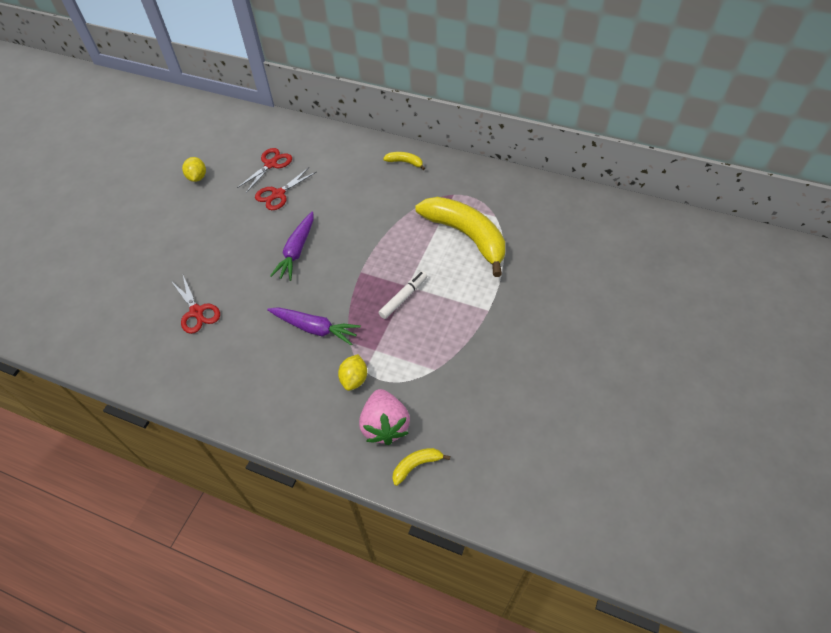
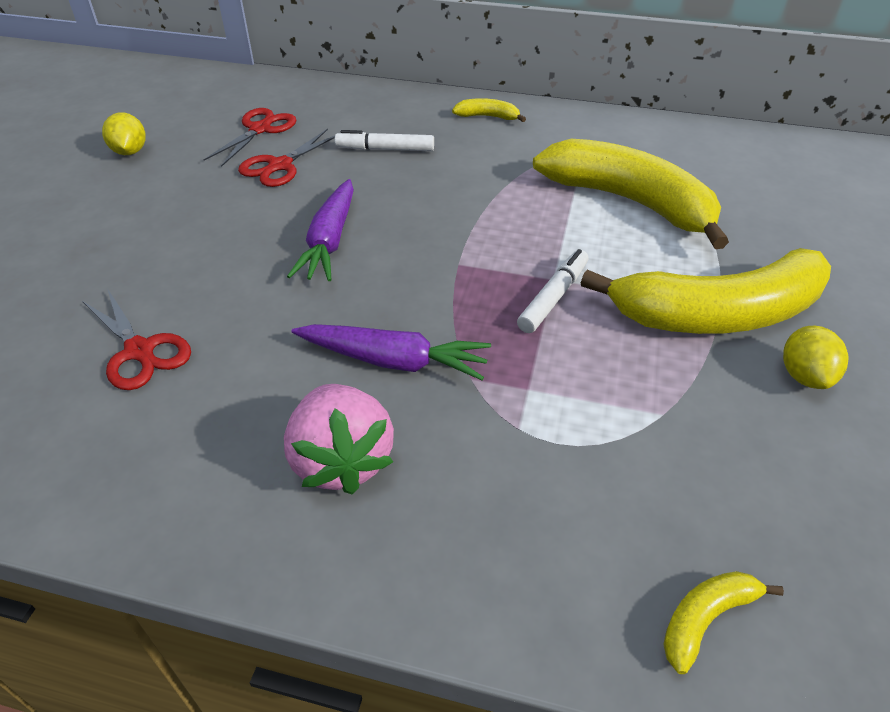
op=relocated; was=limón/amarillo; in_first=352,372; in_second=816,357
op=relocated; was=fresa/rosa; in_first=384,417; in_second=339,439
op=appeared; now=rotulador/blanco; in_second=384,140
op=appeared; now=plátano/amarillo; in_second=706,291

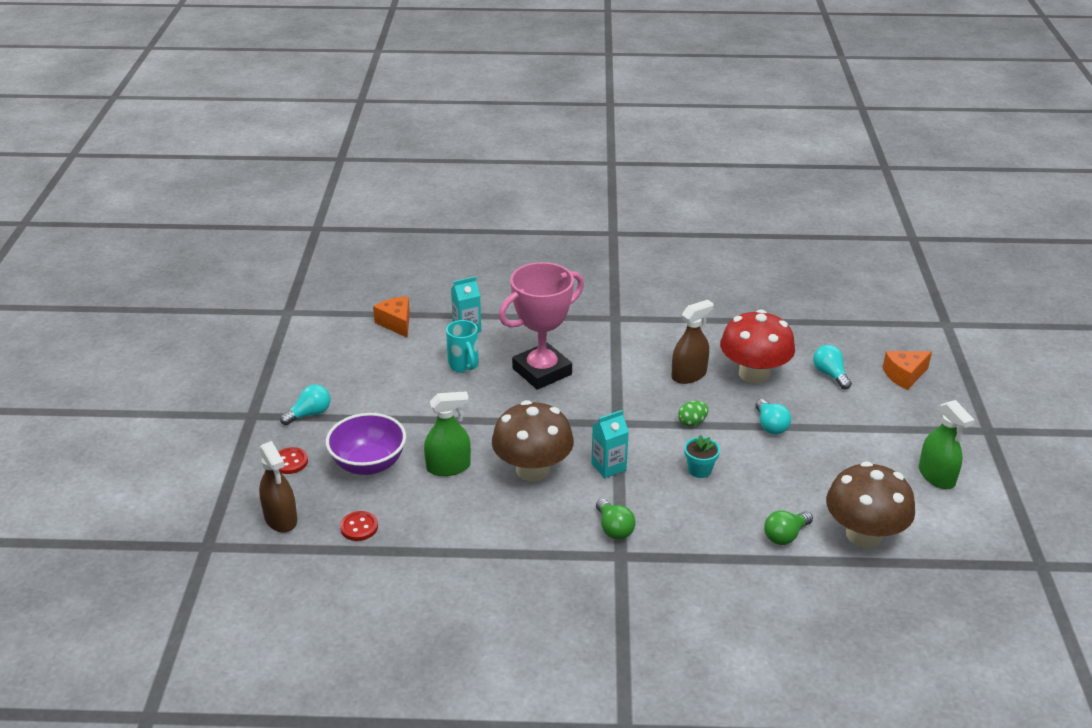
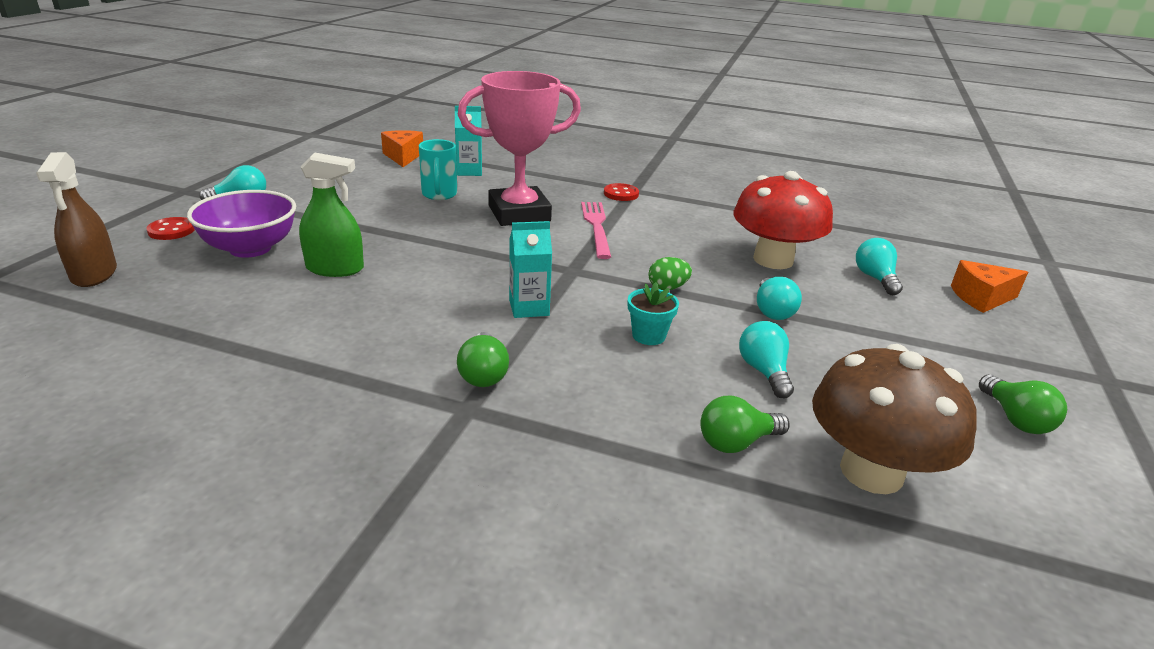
op=missing; was=pulverizador/marrón; in_first=693,342
op=missing; was=seta/marrón; in_first=533,440
op=exchanged; was=pulverizador/verde; now=bombilla/verde; in_first=946,444; in_second=1023,404
op=relocated; was=botón/rojo; in_first=359,526; in_second=621,192
op=appeared; now=tenedor/rosa; in_second=596,230
op=appeared; now=bombilla/turquesa; in_second=766,359

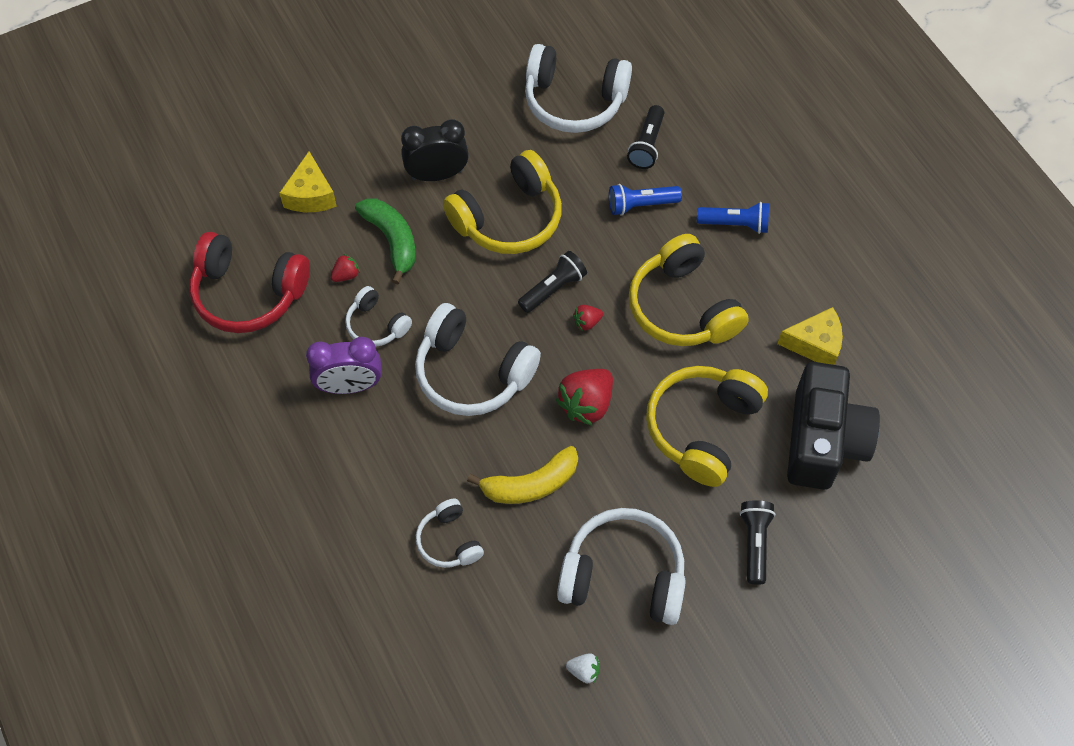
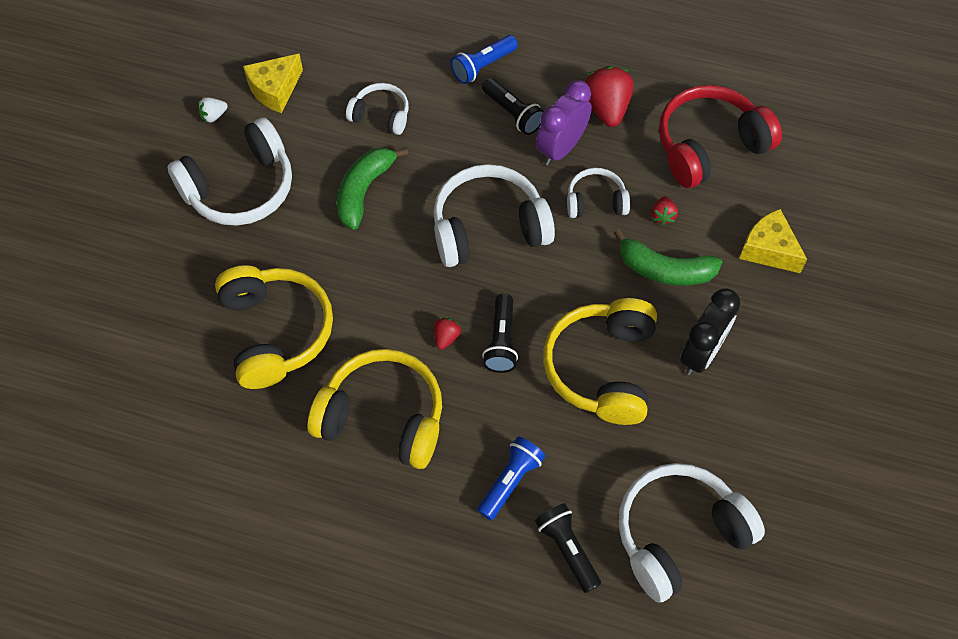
op=relocated; was=lámpara de mano/azul; in_first=733,218; in_second=484,59
op=relocated; was=queso/amarillo; in_first=810,336; in_second=273,83
op=missing; was=cámara/negro; in_first=833,426
op=relocated; was=fresa/rojo; in_first=584,397; in_second=609,96
op=colour; was=plátano/amarillo; now=plátano/verde; in_first=522,475; in_second=372,188
op=relocated; was=lámpara de mano/negro; in_first=757,542; in_second=513,106

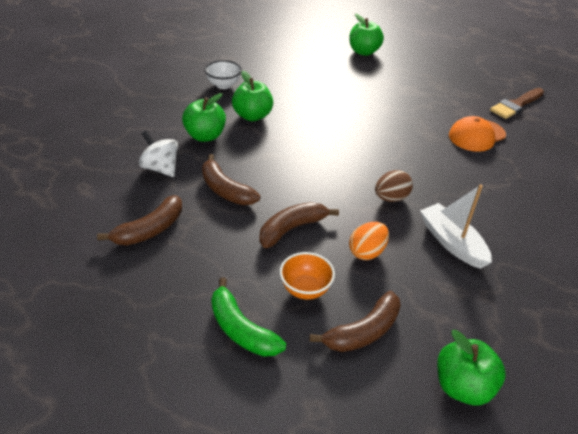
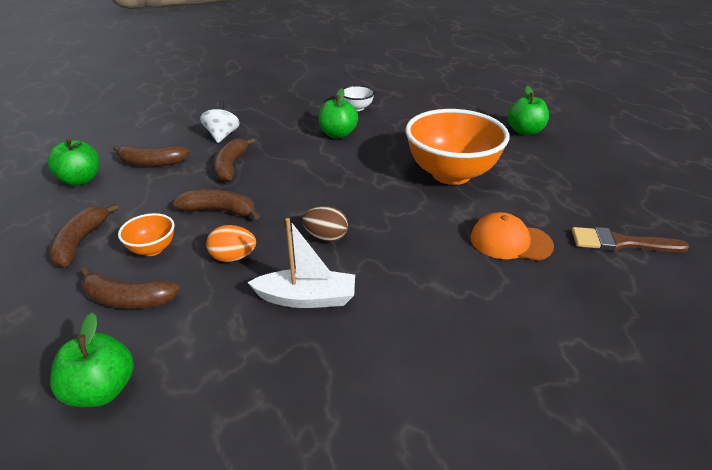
op=relocated; was=manzana/verde; in_first=204,117; in_second=73,162
op=spun; was=barco/blanco; in_first=456,226; in_second=301,263; clockwise=75
op=colour; was=plátano/verde; now=plátano/marrón; in_first=248,317; in_second=84,235
op=appeared; now=cuenco/naranja; in_second=457,147

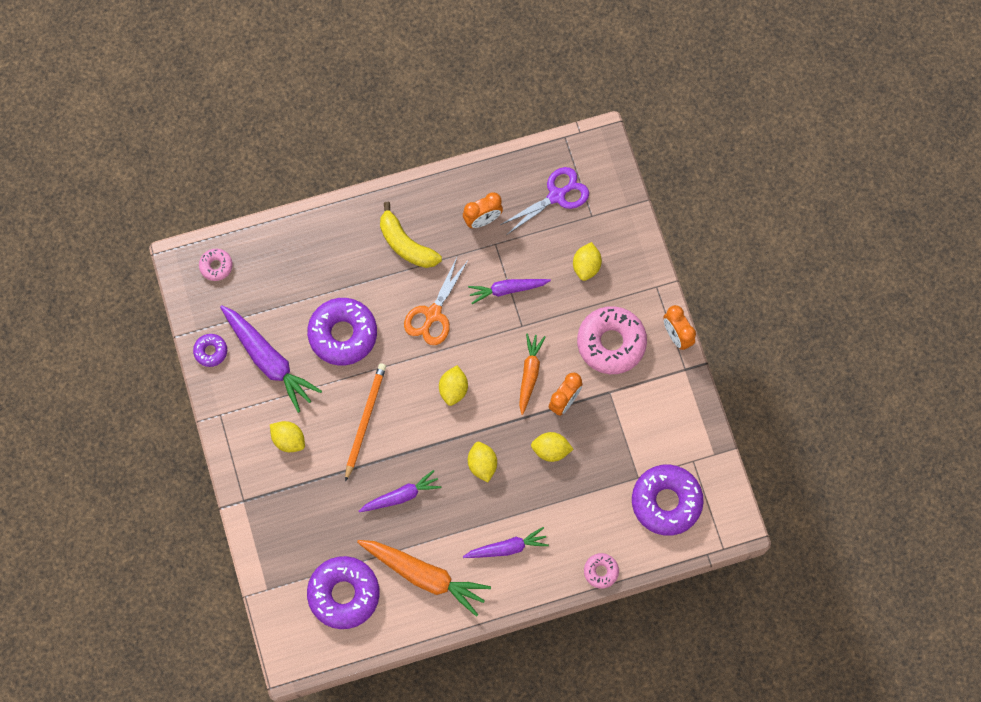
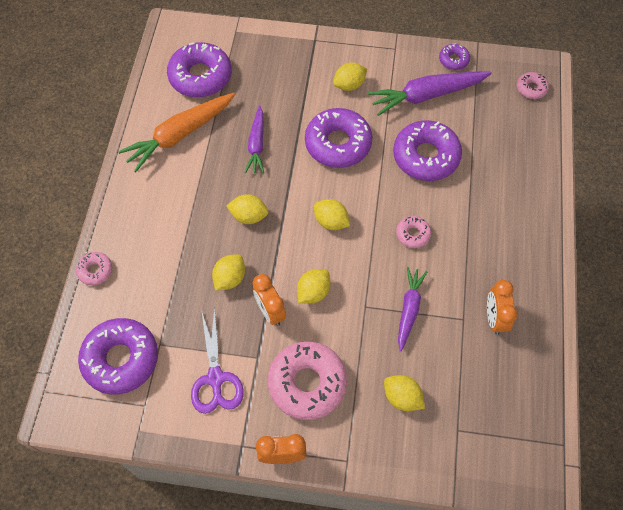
op=relocated; was=tijeras/morado; in_first=544,200; in_second=217,360
op=missing; was=plátano/amarillo; in_first=411,235
op=exchanged; was=tijeras/naranja; now=rosquilla/rosa; in_first=436,300; in_second=413,232
op=exchanged; was=zanahoria/naranja; now=limón/amarillo; in_first=532,374; in_second=314,286
op=exchanged; was=lápiz/naranja; now=rosquilla/morado; in_first=365,422; in_second=339,138
op=missing; was=zanahoria/morado; in_first=506,542

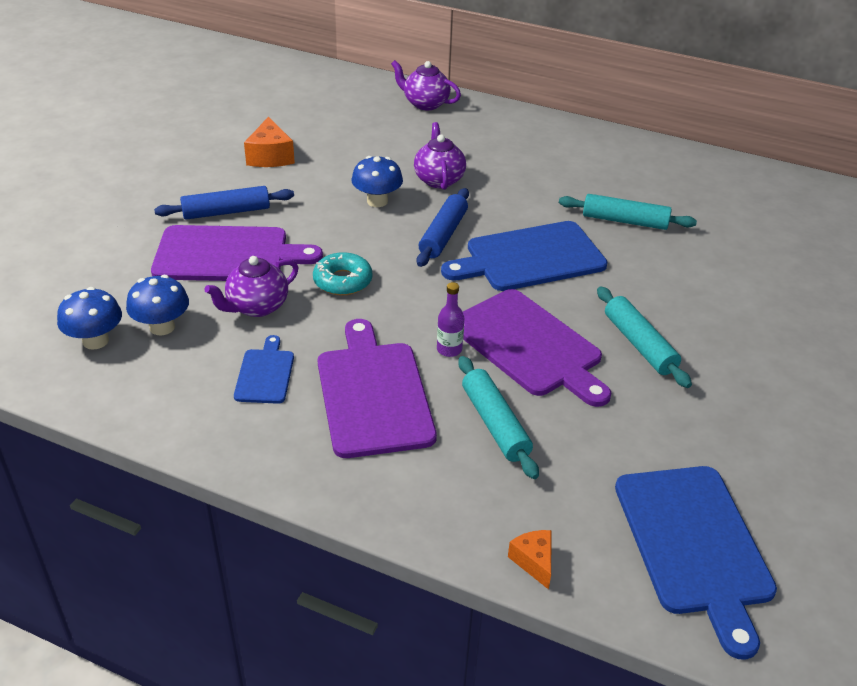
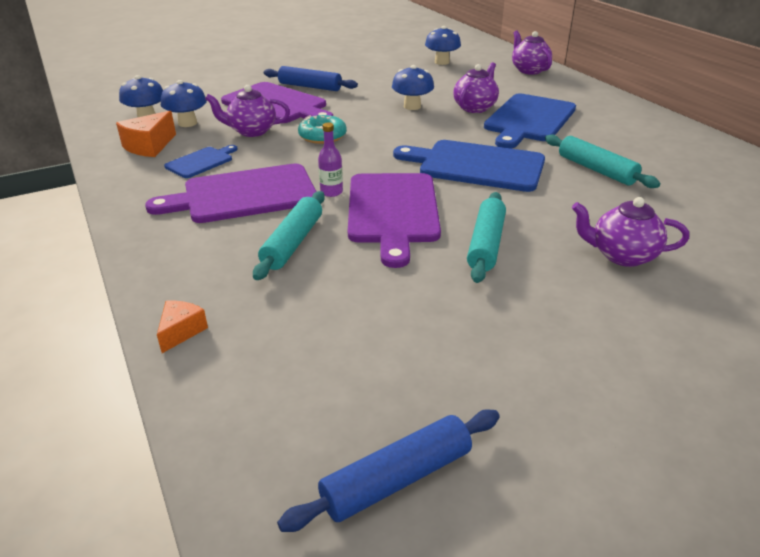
op=relocated; was=queso/naranja; in_first=269,142; in_second=146,134
op=relocated; was=rodillo/azul; in_first=443,227; in_second=388,470
op=spun; was=tabla de cortar/morado; in_first=377,388; in_second=231,193; clockwise=-135
op=relocated; was=tabla de cortar/azul; in_first=696,563; in_second=530,121
op=appeared; now=seta/azul; in_second=443,45
op=appeared; now=tetera/morado; in_second=630,232

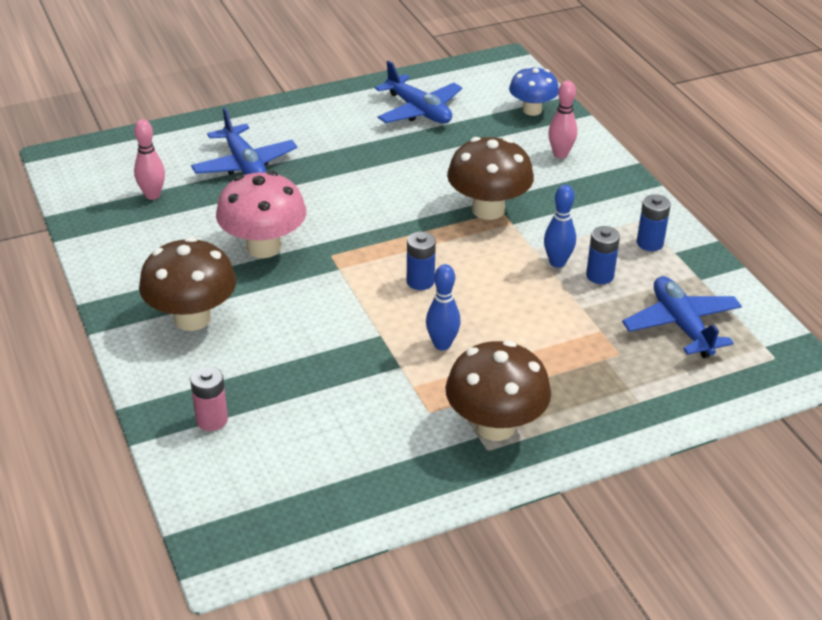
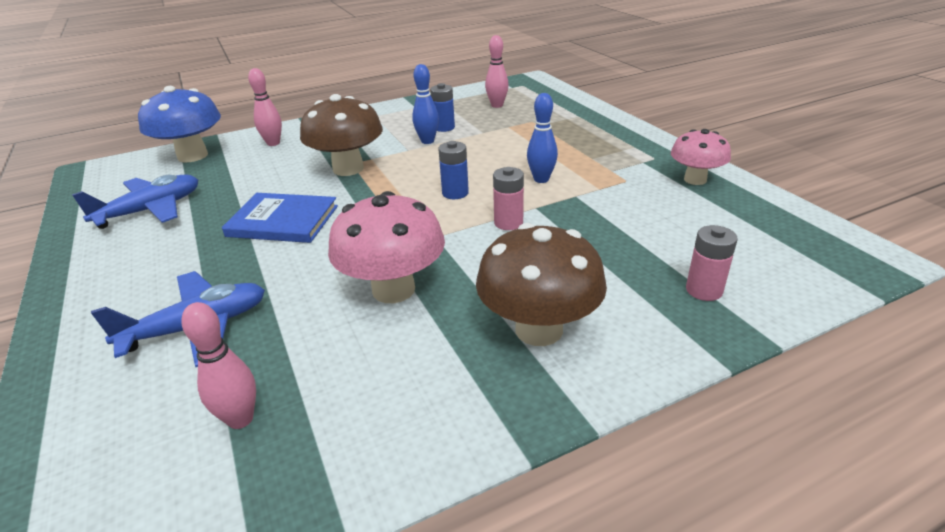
op=size; was=seta/azul; in_first=534,91; in_second=179,124; ratio=1.55
op=missing; was=pila/azul; in_first=654,222
op=exchanged; was=avión/azul; now=bolo/rosa; in_first=682,317; in_second=497,71
op=missing; was=seta/marrón; in_first=498,391
op=appeared; now=seta/rosa; in_second=701,157
op=appeared; now=pila/rosa; in_second=508,198
op=appeared; now=libro/azul; in_second=280,218

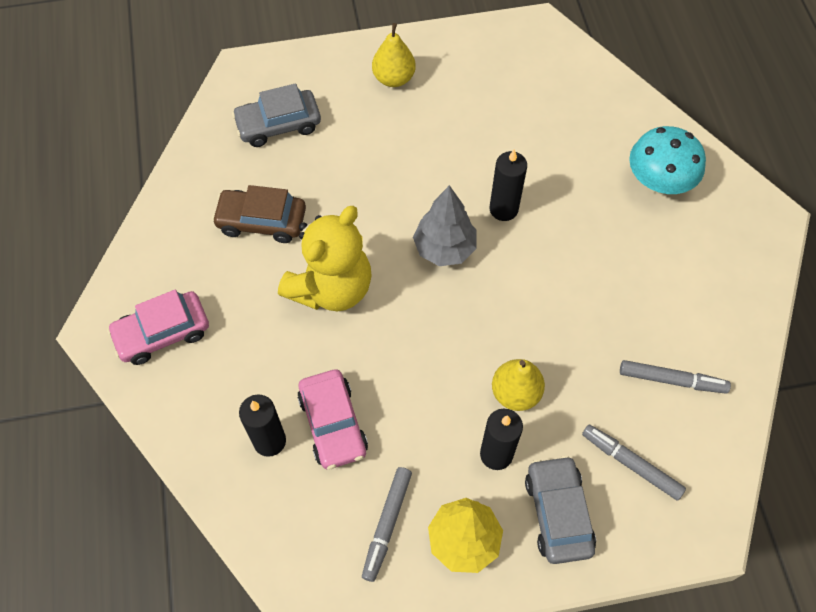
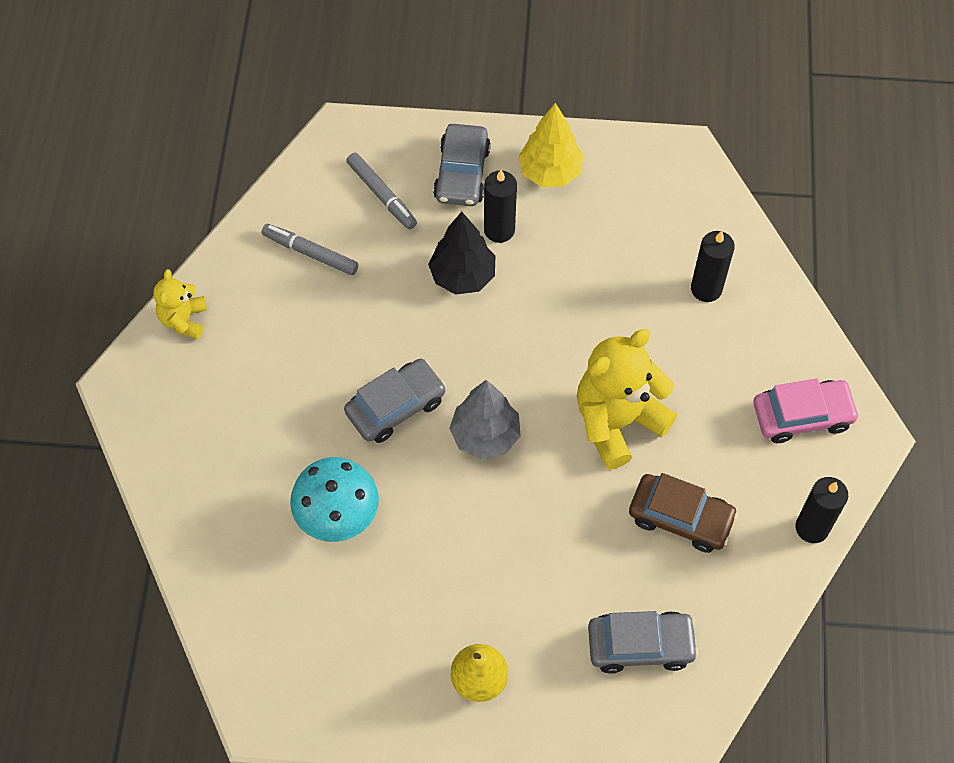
op=relocated; was=seta/turquesa; in_first=667,160; in_second=334,499
op=relocated; was=vela/negro; in_first=508,185; in_second=821,510
op=exchanged; was=pera/amarillo; now=árbol/negro; in_first=518,385; in_second=461,253
op=missing; was=coche/rosa; in_first=332,419
op=missing; was=rotulador/gris; in_first=387,524
op=appeared; now=osito/amarillo; in_second=180,304
op=appeared; now=coche/gris; in_second=395,401

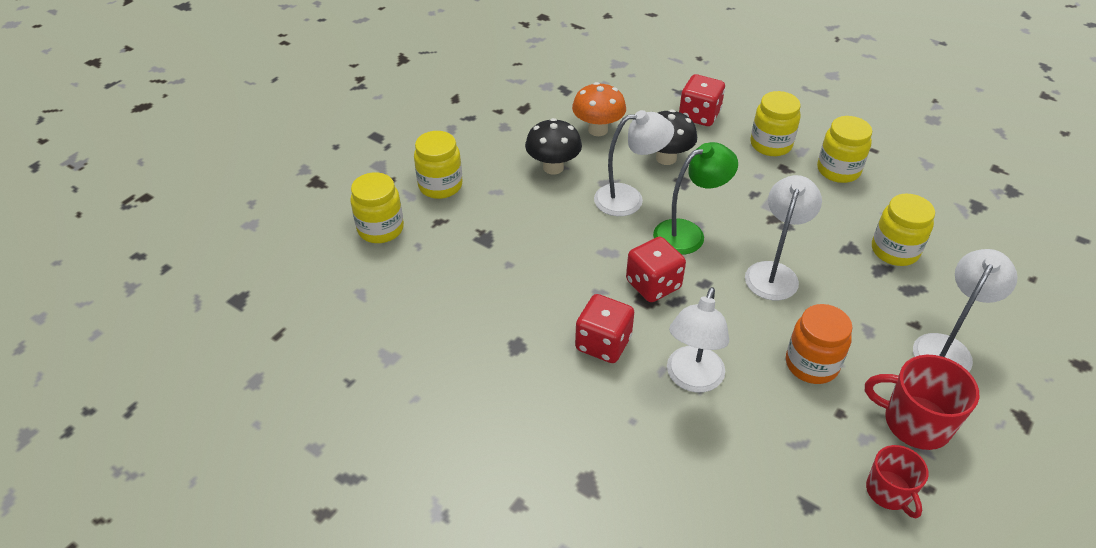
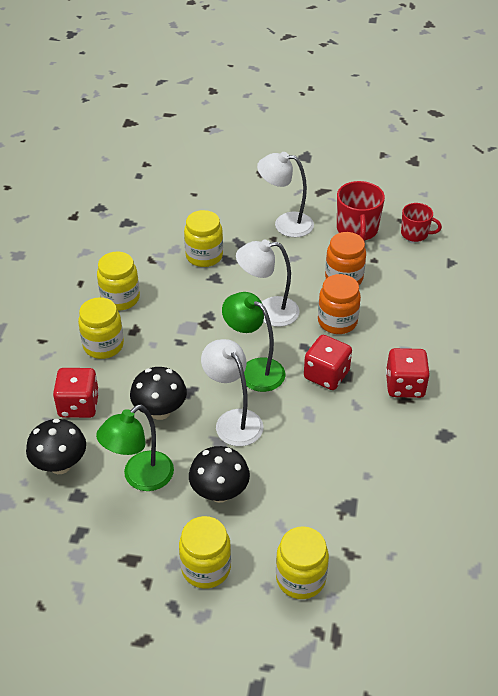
op=exchanged; was=seta/naranja; now=lámpara/verde; in_first=599,109; in_second=135,448
op=relocated; was=tarro/amarillo; in_first=377,207; in_second=205,552
op=missing; was=lámpara/blanco; in_first=698,339
op=spun; was=taza/rojo; in_first=897,482; in_second=421,222; clockwise=60
op=appeared; now=tarro/naranja; in_second=339,304
op=appeared; now=seta/negro; in_second=56,446

